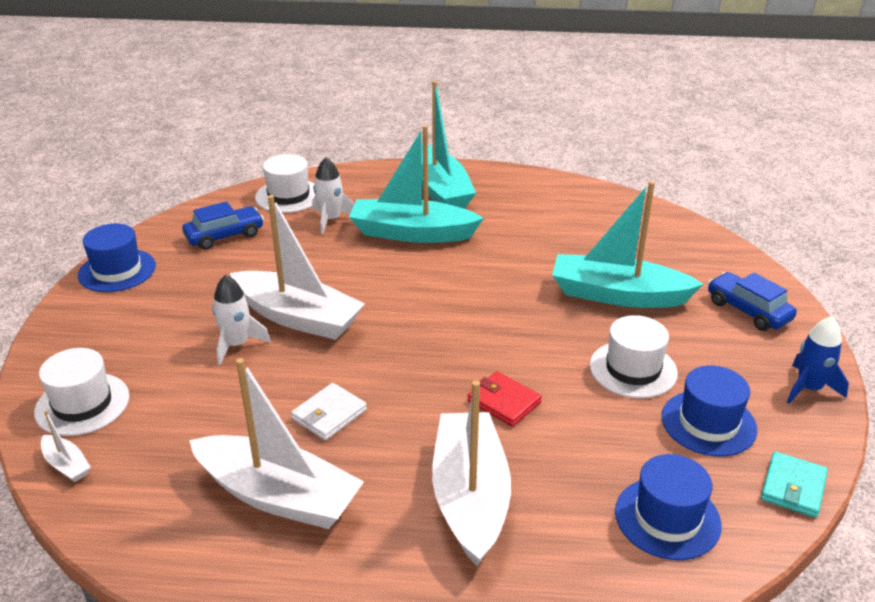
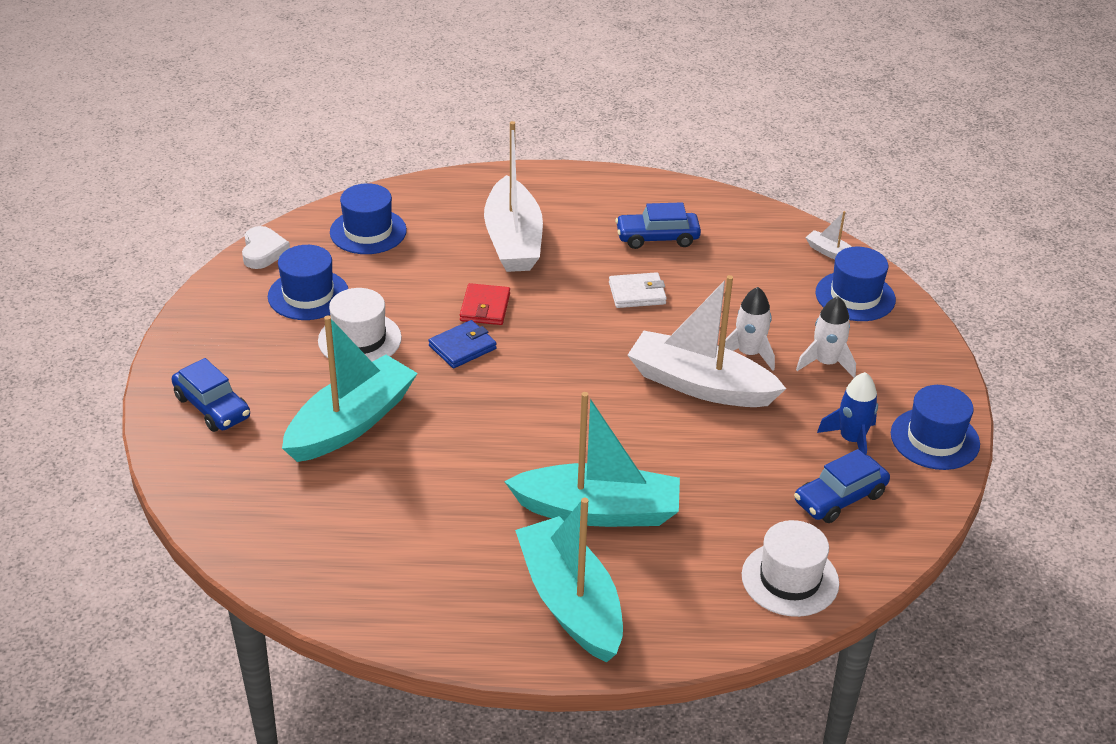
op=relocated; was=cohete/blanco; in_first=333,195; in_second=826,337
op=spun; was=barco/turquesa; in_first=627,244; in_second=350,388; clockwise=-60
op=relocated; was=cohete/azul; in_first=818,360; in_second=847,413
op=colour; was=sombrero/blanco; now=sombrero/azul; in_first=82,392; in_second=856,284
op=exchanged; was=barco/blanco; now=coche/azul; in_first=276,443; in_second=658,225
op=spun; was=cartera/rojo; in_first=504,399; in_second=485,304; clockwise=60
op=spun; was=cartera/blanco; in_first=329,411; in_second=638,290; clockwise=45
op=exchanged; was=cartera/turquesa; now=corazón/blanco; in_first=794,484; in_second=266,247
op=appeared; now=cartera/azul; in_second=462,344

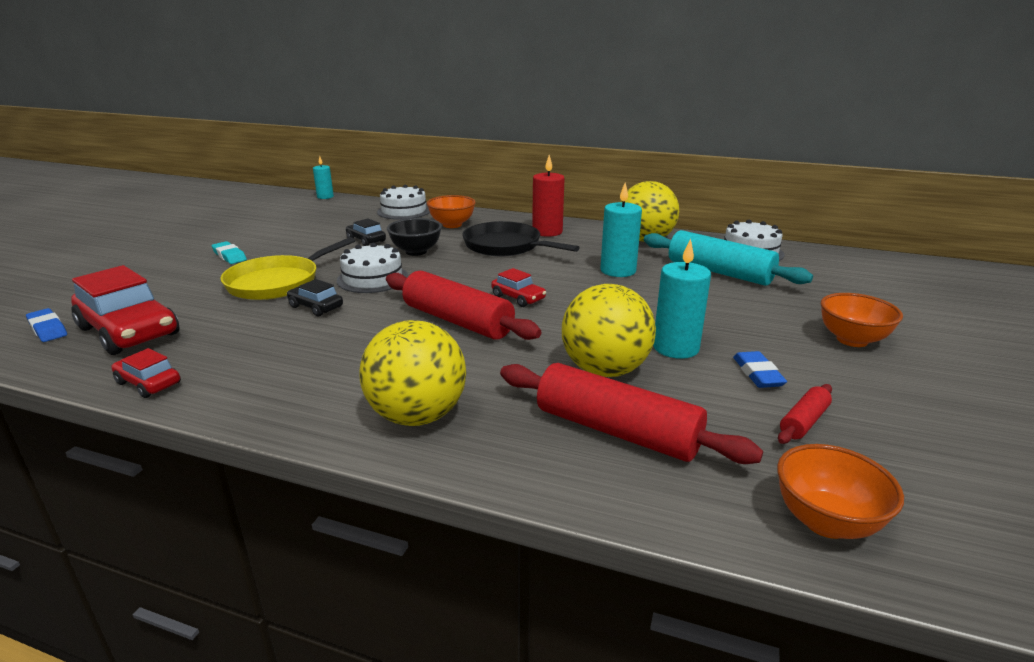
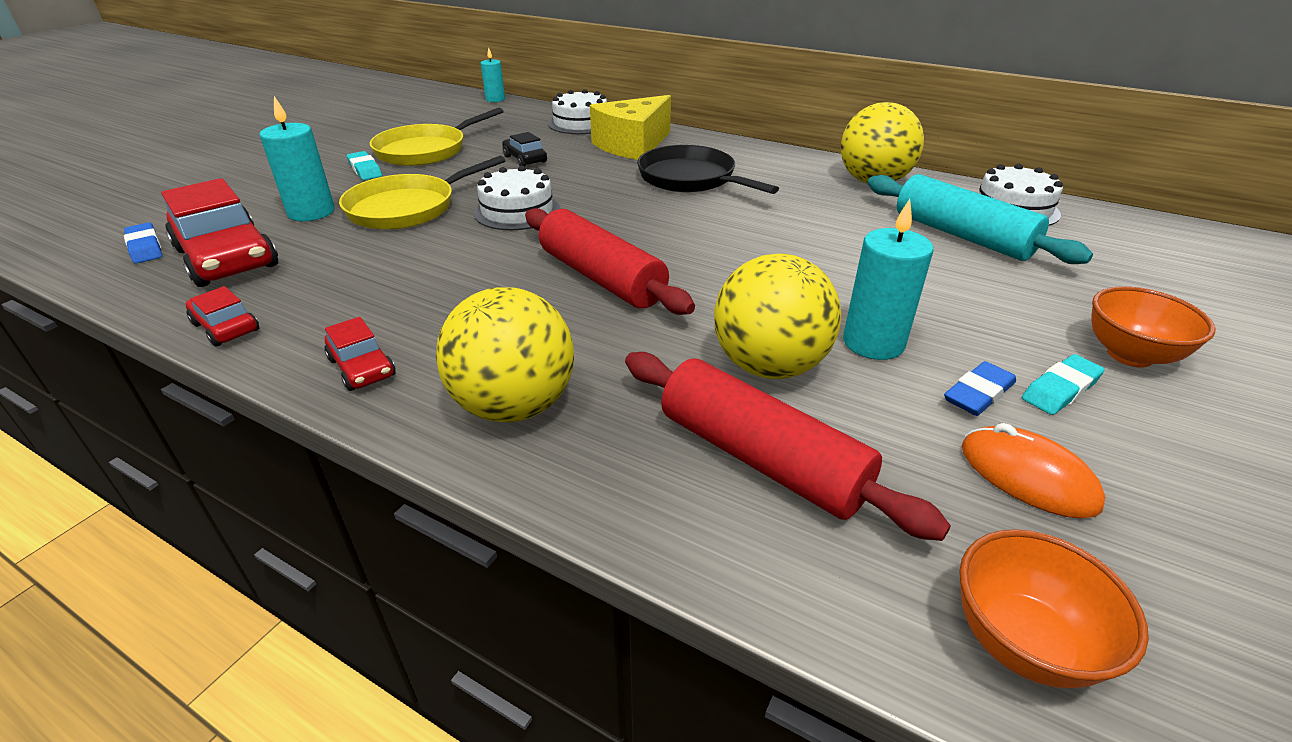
op=missing; was=vela/rojo; in_first=548,196
op=relocated; was=vela/turquesa; in_first=621,230; in_second=297,158
op=exchanged; was=cuenco/naranja; now=queso/amarillo; in_first=451,211; in_second=630,127
op=missing; was=cuenco/negro; in_first=414,237
op=relocated; was=coche/rojo; in_first=518,287; in_second=360,354
op=missing; was=coche/negro; in_first=315,298
op=spun; was=goma de borrar/azul; in_first=760,369; in_second=980,388; clockwise=45
op=exchanged; was=rodillo/rojo; now=ratón/naranja; in_first=805,414; in_second=1033,471
op=appeared; now=sartén/amarillo; in_second=436,137
op=appeared; now=goma de borrar/turquesa; in_second=1063,384

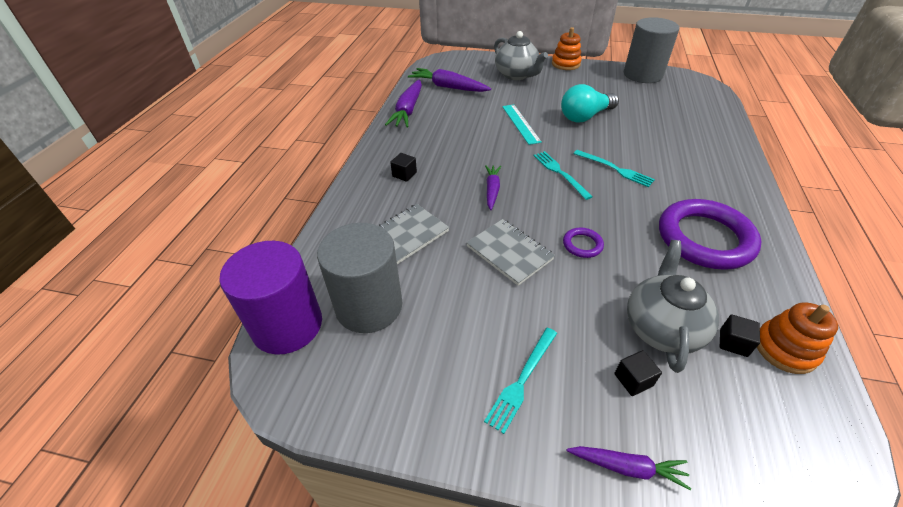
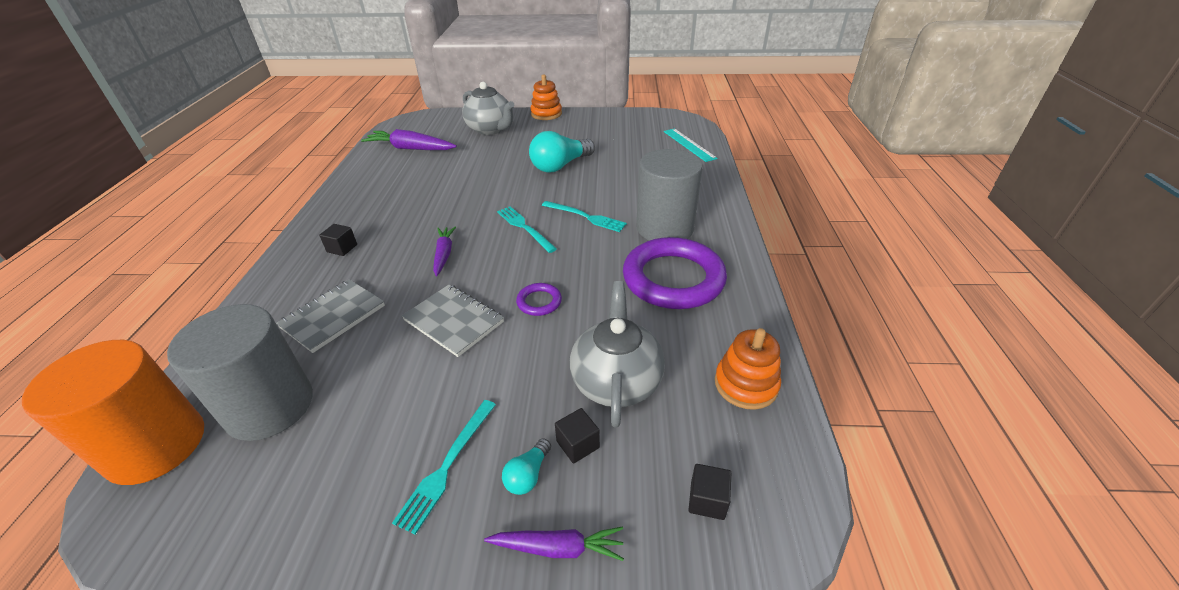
op=relocated; was=cilindro/gris; in_first=651,50; in_second=669,195
op=missing; was=zanahoria/morado; in_first=403,104
op=relocated; was=regla/turquesa; in_first=522,124; in_second=691,145
op=colour; was=cilindro/morado; now=cilindro/naranja; in_first=270,298; in_second=113,412
op=relocated; was=cubo/negro; in_first=740,335; in_second=709,492
op=appeared; now=bombilla/turquesa; in_second=526,466

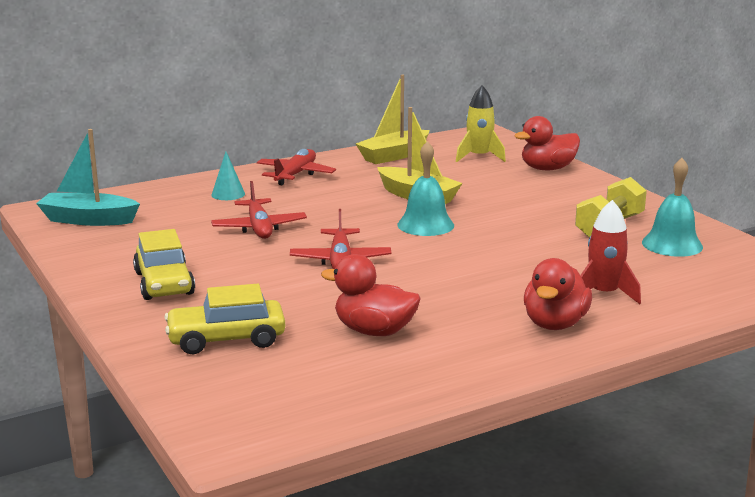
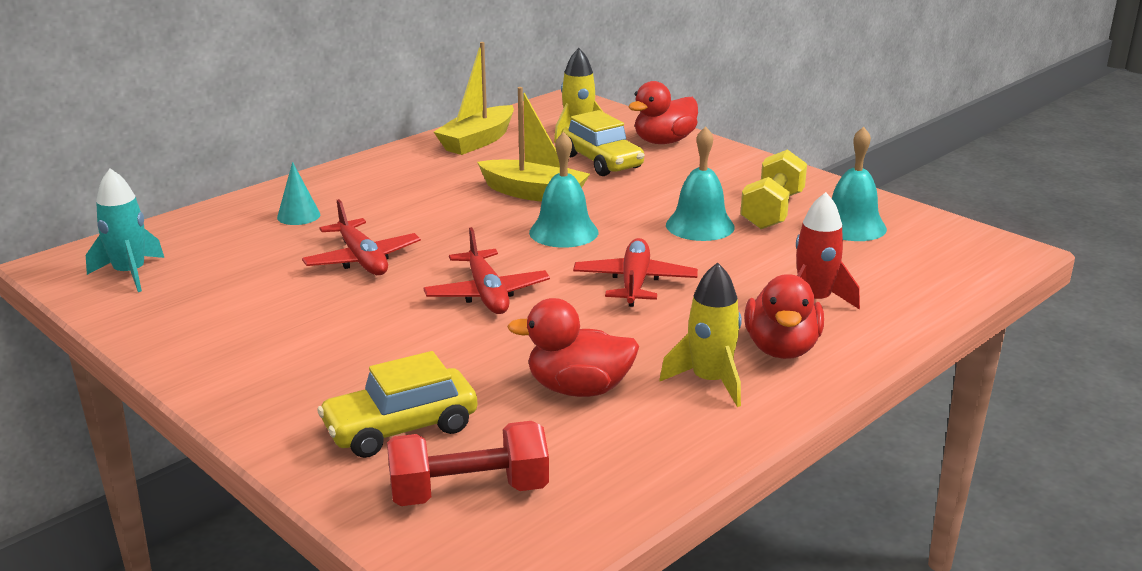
op=exchanged; was=barco/turquesa; now=cohete/turquesa; in_first=88,177; in_second=125,230
op=relocated; was=avión/rojo; in_first=296,167; in_second=635,272
op=relocated; was=coche/amarillo; in_first=164,264; in_second=602,143
op=appeared; now=campana/turquesa; in_second=700,183
op=appeared; now=cohete/amarillo; in_second=700,334
op=appeared; now=mancuerna/rojo; in_second=468,463

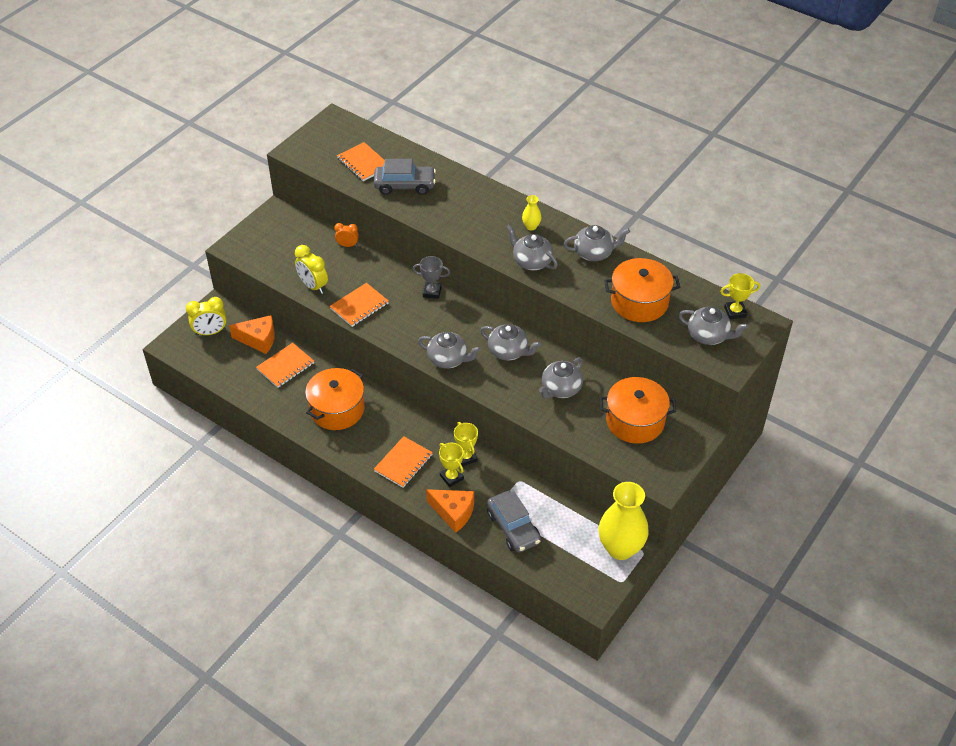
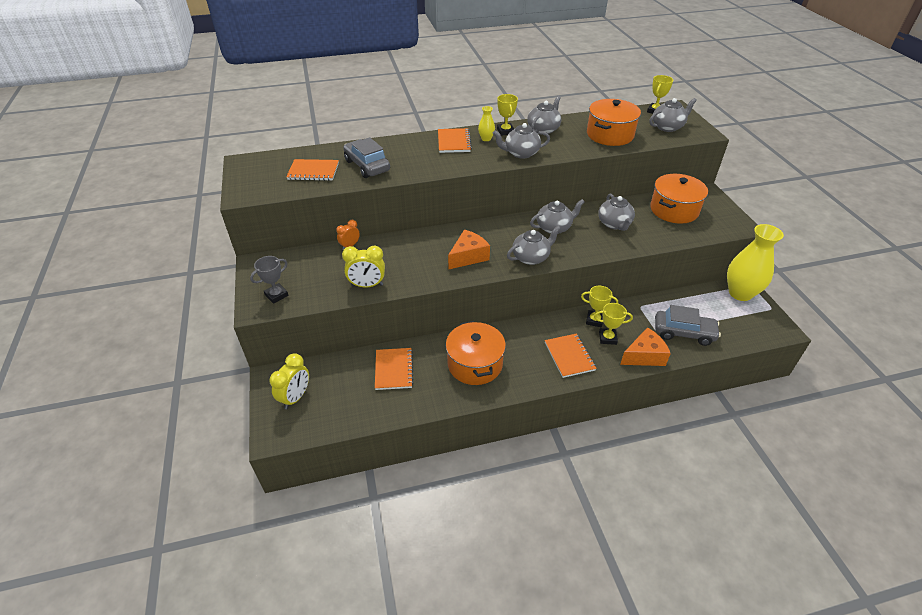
op=spun; was=coche/gris; in_first=405,177; in_second=366,157; clockwise=-75
op=relocated; was=trofeo/gris; in_first=431,277; in_second=269,280
op=relocated; was=cuaderno/naranja; in_first=359,305; in_second=455,140
op=relocated; was=queso/naranja; in_first=252,334; in_second=469,249
op=appeared; now=trofeo/amarillo; in_second=507,115

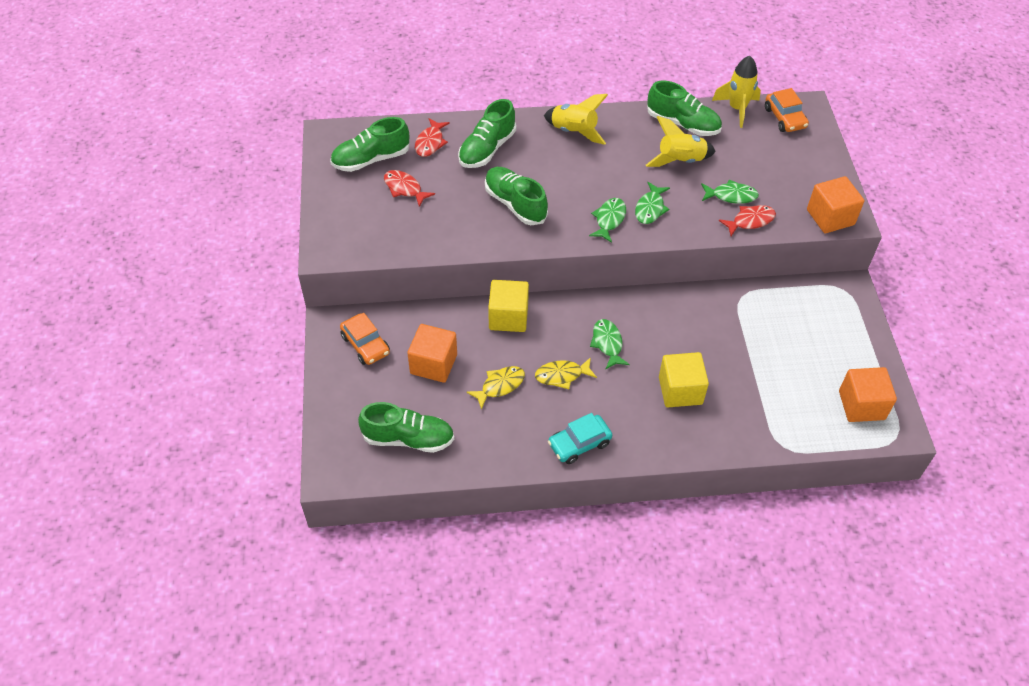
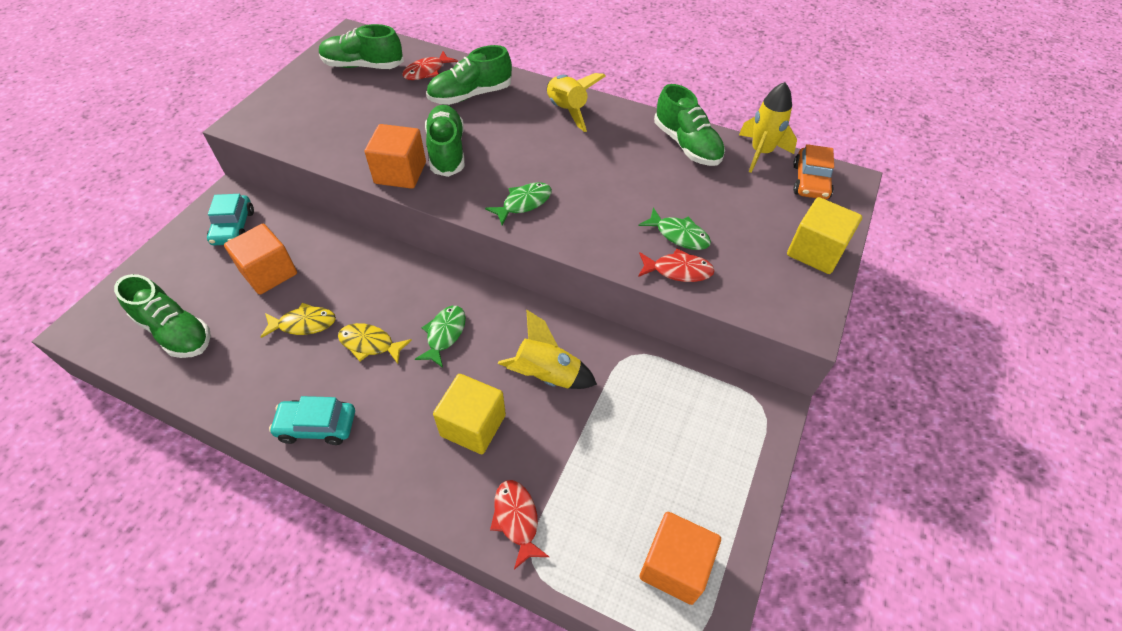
op=relocated; was=cohete/amarillo; in_first=681,141; in_second=547,349
op=relocated; was=pez/rojo; in_first=409,188; in_second=519,525
op=relocated; was=cubo/naranja; in_first=835,204; in_second=395,156
op=missing; was=pez/verde; in_first=652,203
op=relocated; was=cubo/amarillo; in_first=508,306; in_second=824,235
op=colour; was=coche/naranja; now=coche/turquesa; in_first=365,339; in_second=230,219

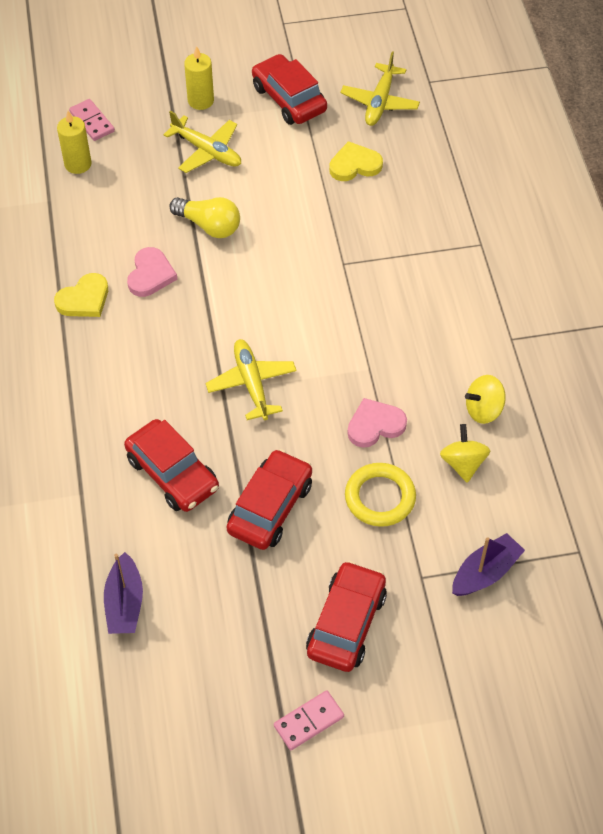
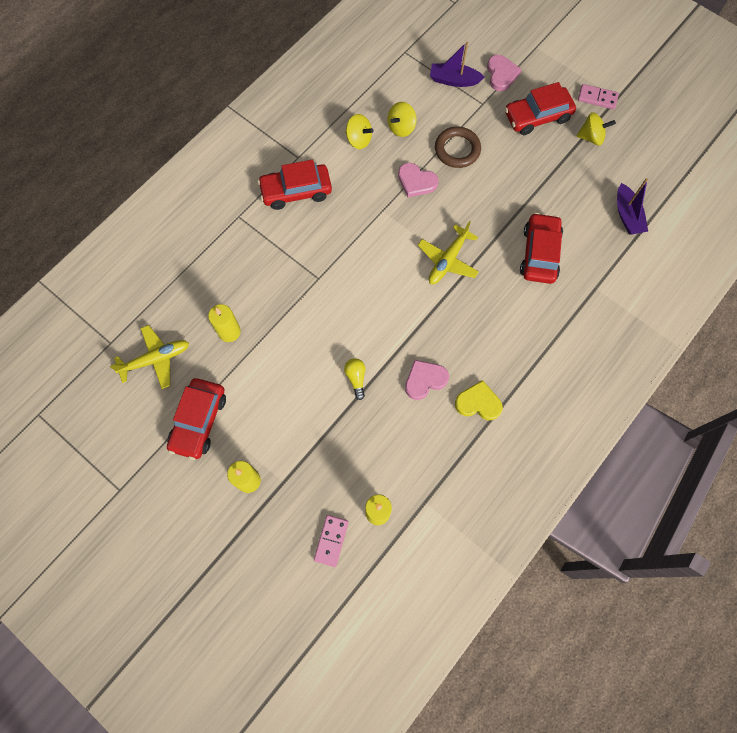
op=missing; was=avión/amarillo; in_first=202,142
op=exchanged; was=corazón/amarillo; now=vela/amarillo; in_first=356,161; in_second=224,323
op=size; was=bombilla/amarillo; in_first=204,217; in_second=354,379; ratio=0.63
op=relocated; was=coche/rojo; in_first=269,499; in_second=295,185
op=colour; was=anillo/amarillo; now=anillo/marrón; in_first=380,495; in_second=458,147
op=spun; was=barco/morado; in_first=123,593; in_second=632,206; clockwise=120
op=appeared; now=corazón/rosa; in_second=504,73
op=appeared; now=peonza/amarillo; in_second=596,128

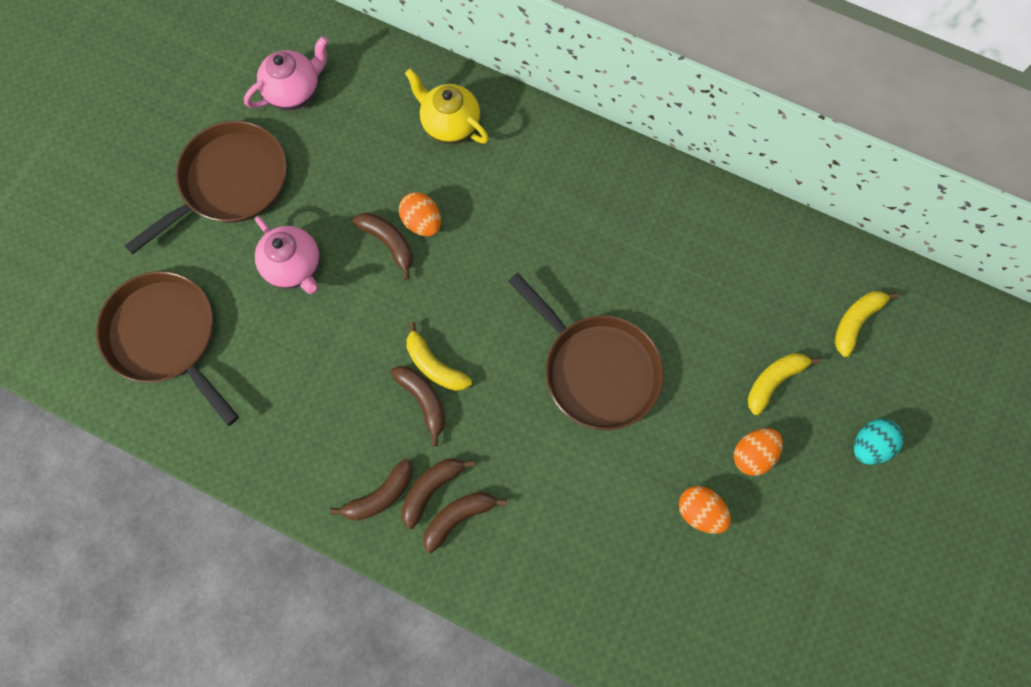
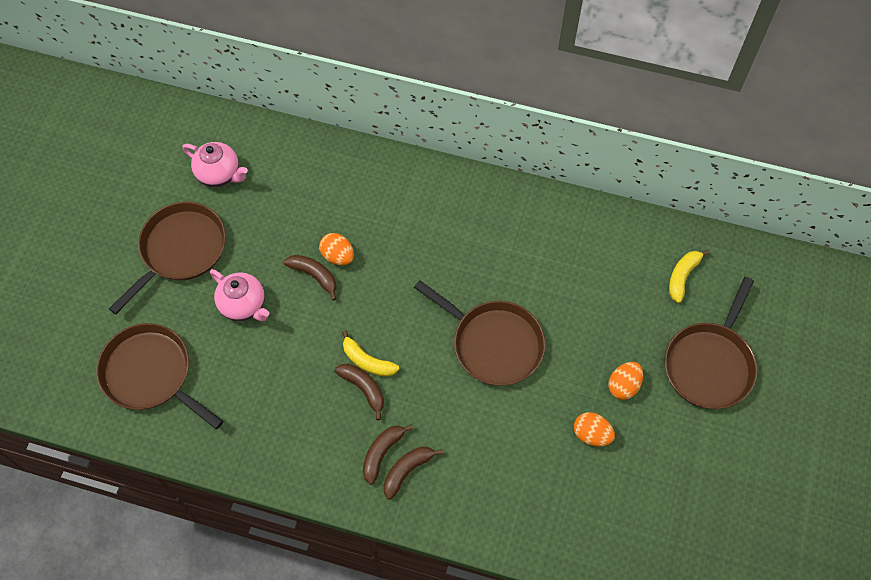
op=spun; was=tetera/rosa; in_first=286,73; in_second=215,165; clockwise=75
op=missing; was=tetera/amarillo; in_first=447,107
op=missing; was=plátano/amarillo; in_first=784,384
op=exchanged; was=huevo/turquesa; now=sartén/marrón; in_first=879,442; in_second=710,343
op=missing; was=plátano/marrón; in_first=371,490

